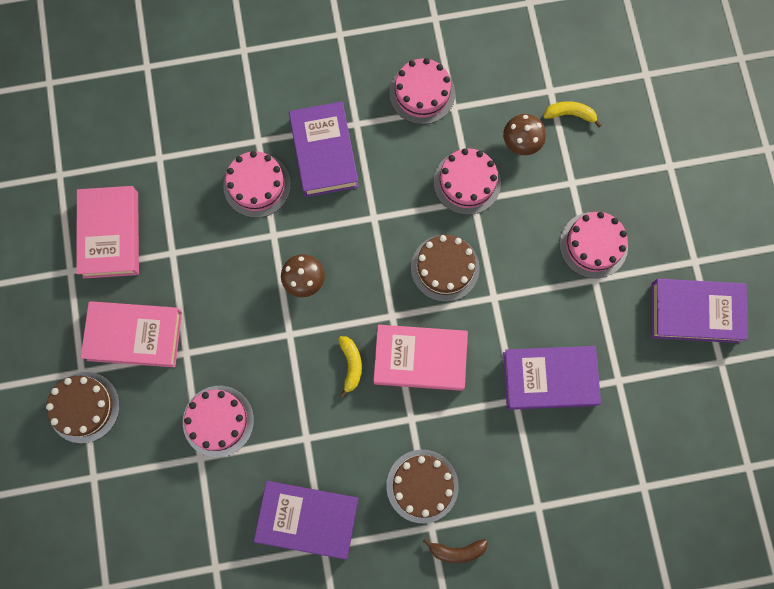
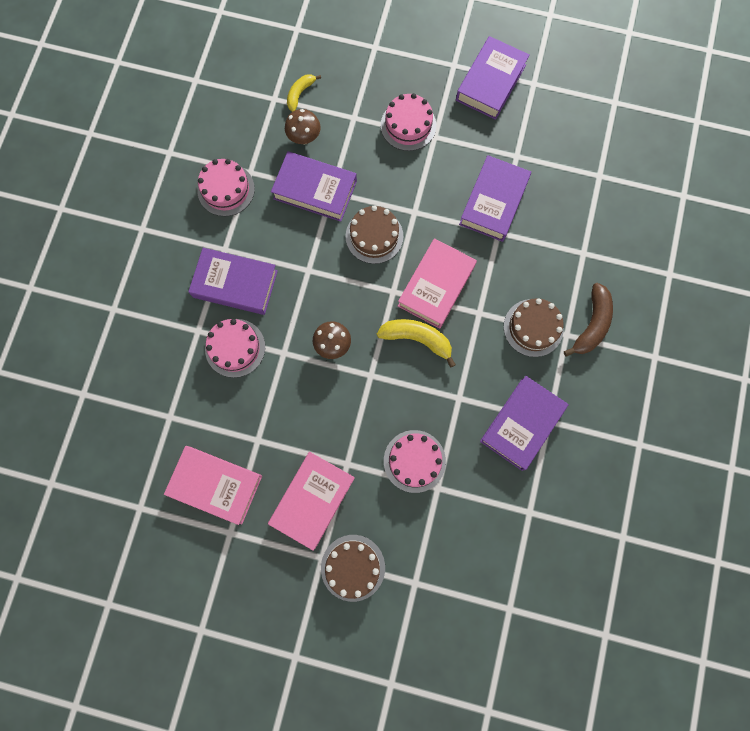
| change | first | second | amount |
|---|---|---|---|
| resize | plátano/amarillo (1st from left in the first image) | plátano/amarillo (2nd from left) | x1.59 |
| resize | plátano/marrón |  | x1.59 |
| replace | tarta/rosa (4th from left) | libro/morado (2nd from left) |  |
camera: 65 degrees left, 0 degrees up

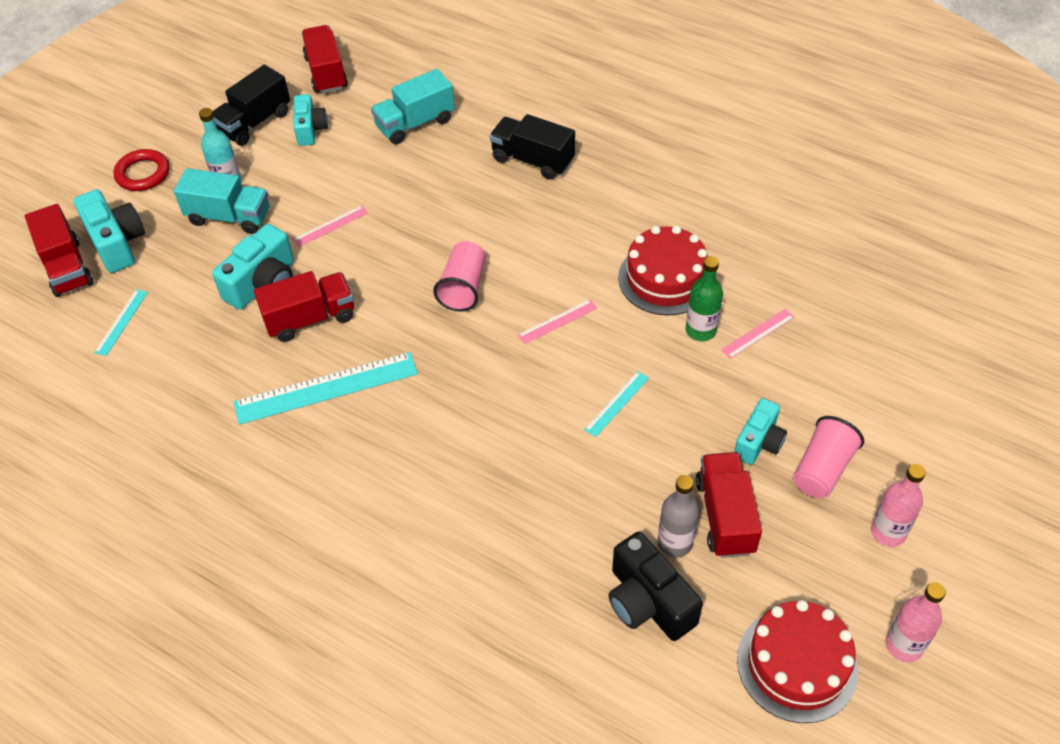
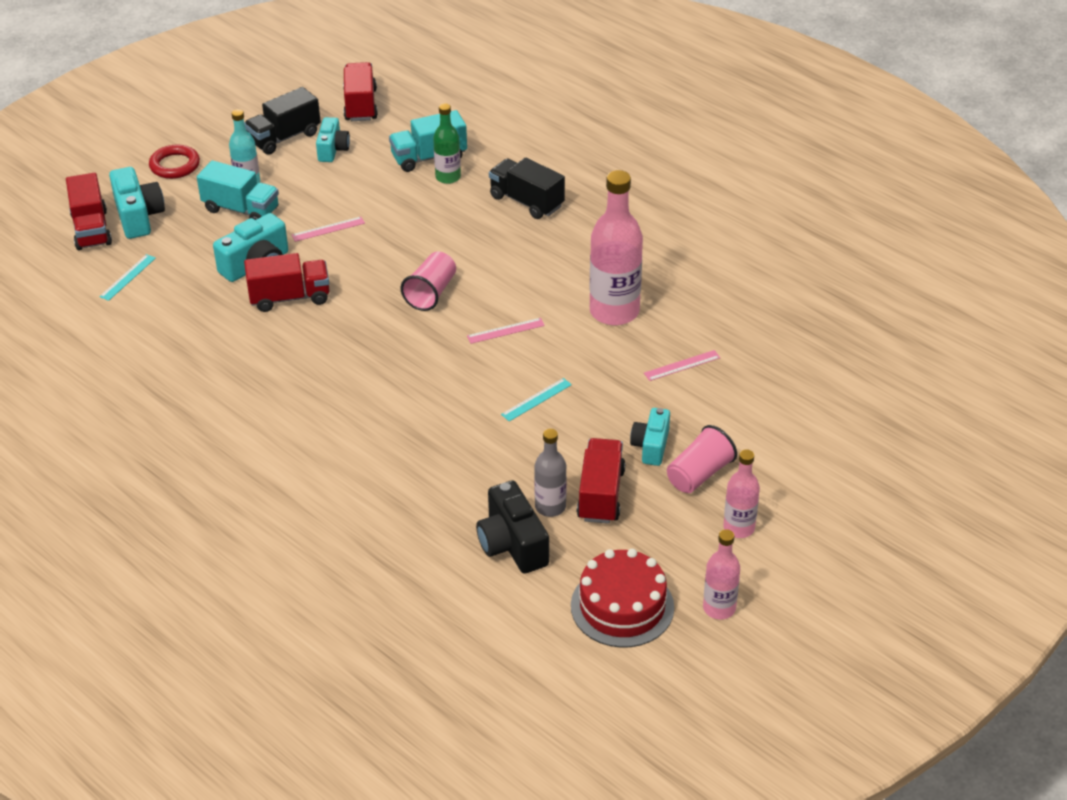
| change | first | second | amount |
|---|---|---|---|
| delete | regla/turquesa (2nd from left) |  |  |
| replace | tarta/rojo (1st from left) | botella/rosa (1st from left) |  |
| move | botella/verde |  |  |
| rotate | cámara/turquesa (4th from left) |  | 150 degrees clockwise |
camera: 10 degrees right, 10 degrees down

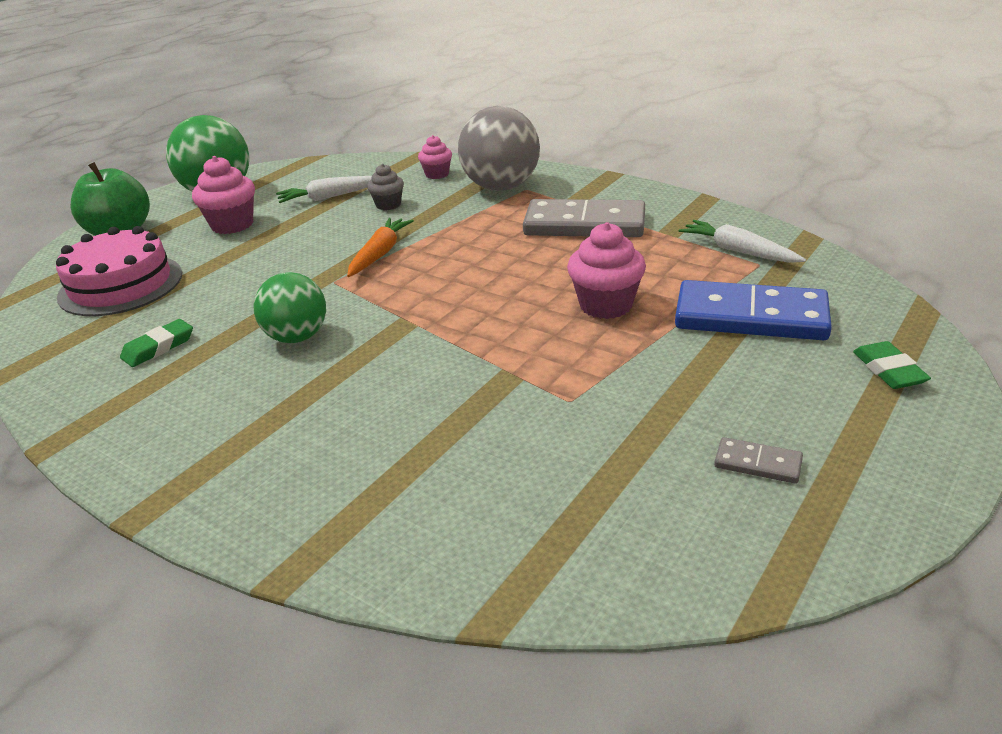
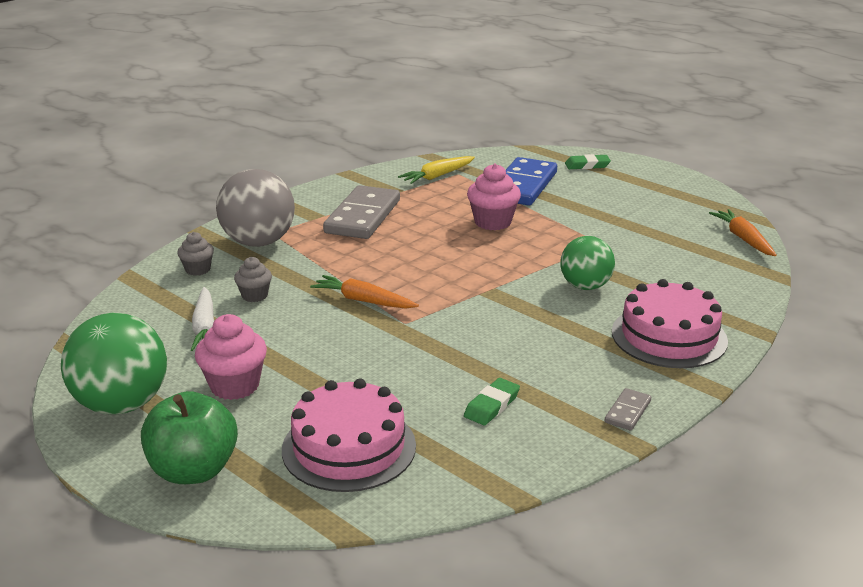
| change | first | second | amount |
|---|---|---|---|
| rotate | goma de borrar/verde (1st from left) |  | 75 degrees clockwise |
| move | pelota/verde (2nd from left) |  |  |
| recolor | magdalena/rosa (2nd from left) | magdalena/gris (1st from left) |  |
| recolor | zanahoria/blanco (2nd from left) | zanahoria/amarillo |  |
| move | ficha de dominó/gris (2nd from left) |  |  |
| insert |  | tarta/rosa (2nd from left) |  |
| insert |  | zanahoria/naranja (2nd from left) |  |
camera: 85 degrees left, 5 degrees down

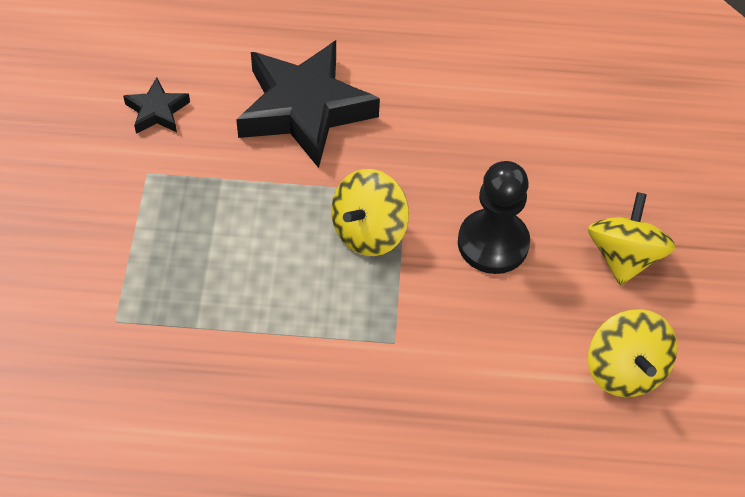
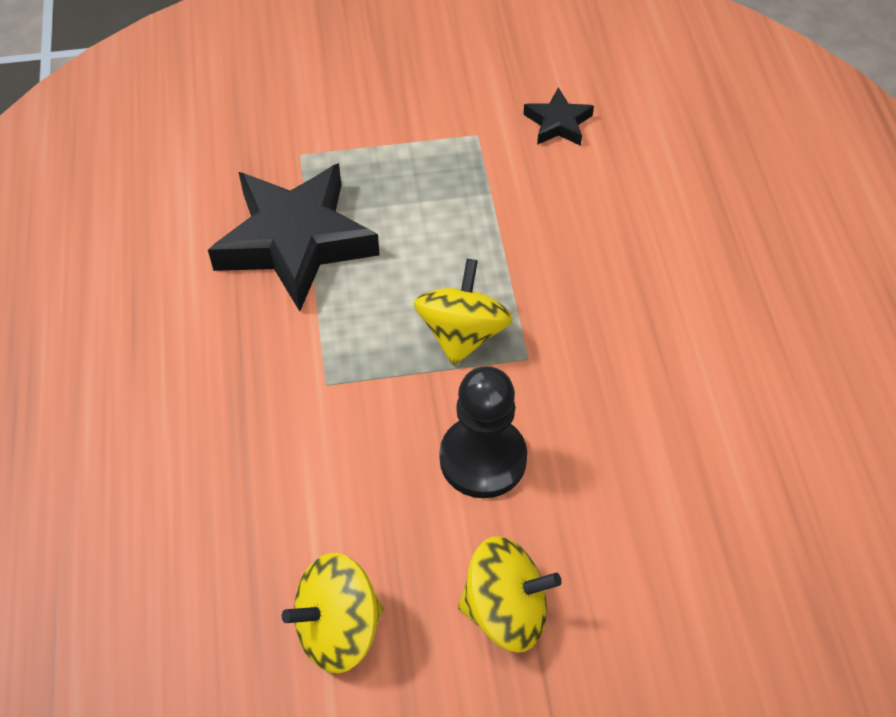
| change | first | second | amount |
|---|---|---|---|
| move | estrella/negro (2nd from left in the first image) | estrella/negro (1st from left) |  |
| rotate | peonza/amarillo (1st from left in the first image) | peonza/amarillo (2nd from left) | 75 degrees clockwise |
camera: 80 degrees right, 0 degrees up

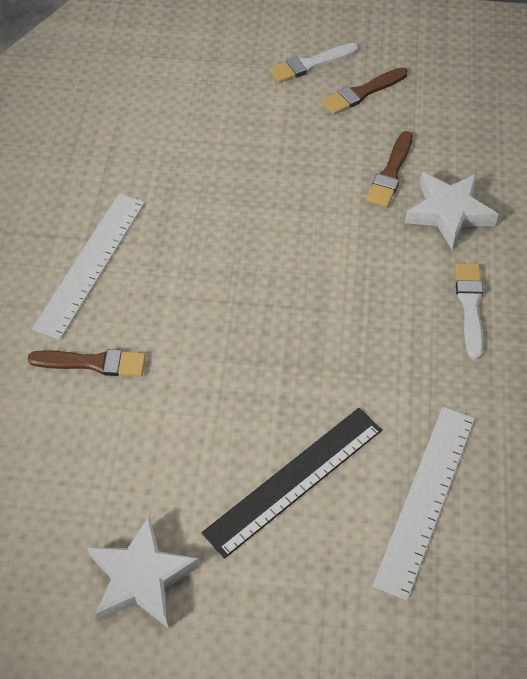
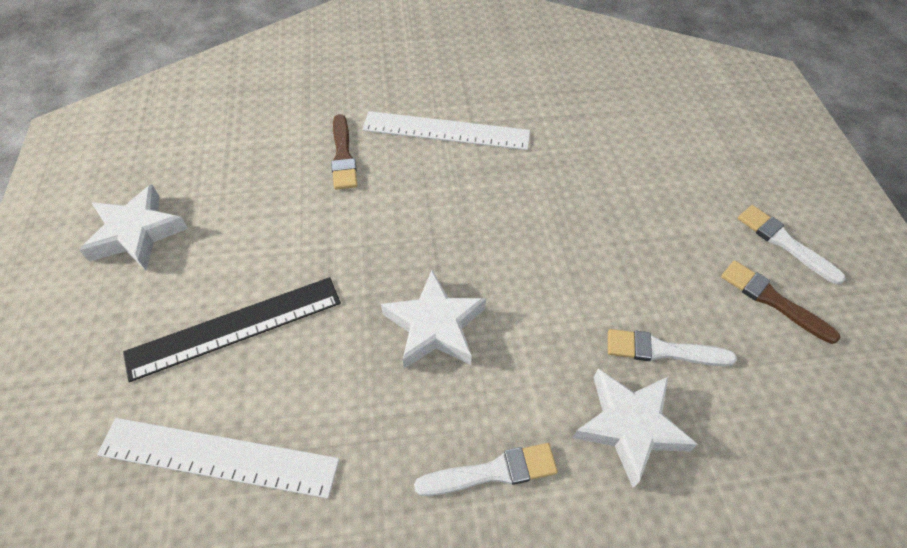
| change | first | second | amount |
|---|---|---|---|
| rotate | regla/negro |  | 60 degrees counterclockwise |
| recolor | pincel/marrón (3rd from left) | pincel/blanco (2nd from left) |  |
| insert |  | estrella/blanco (2nd from left) |  |
camera: 75 degrees right, 0 degrees up

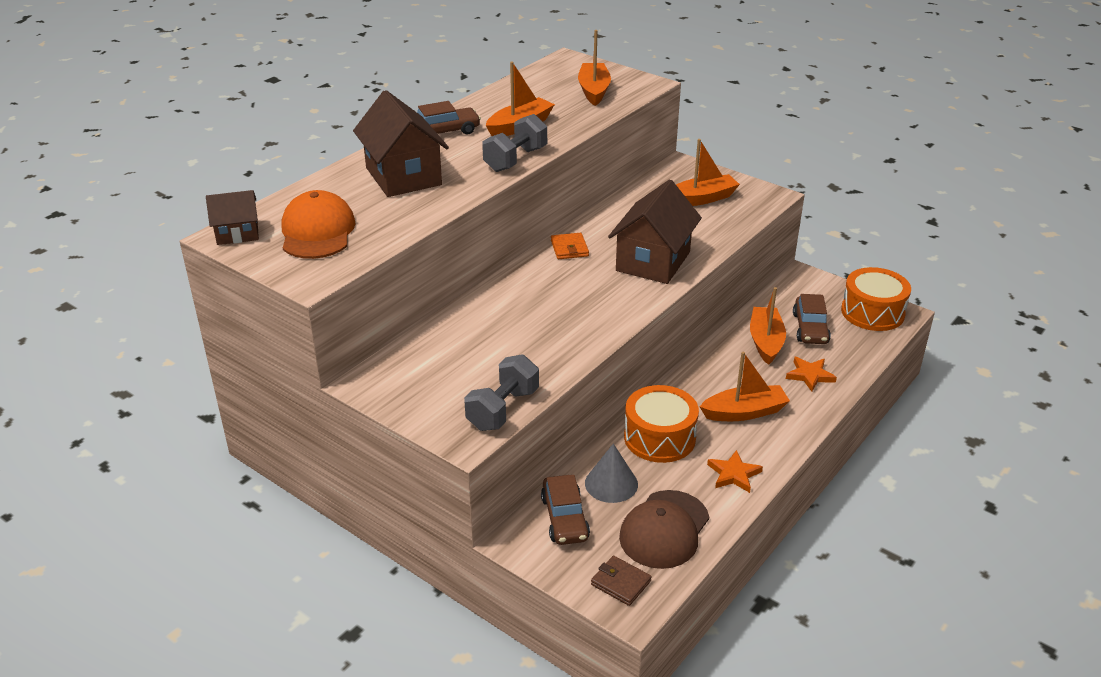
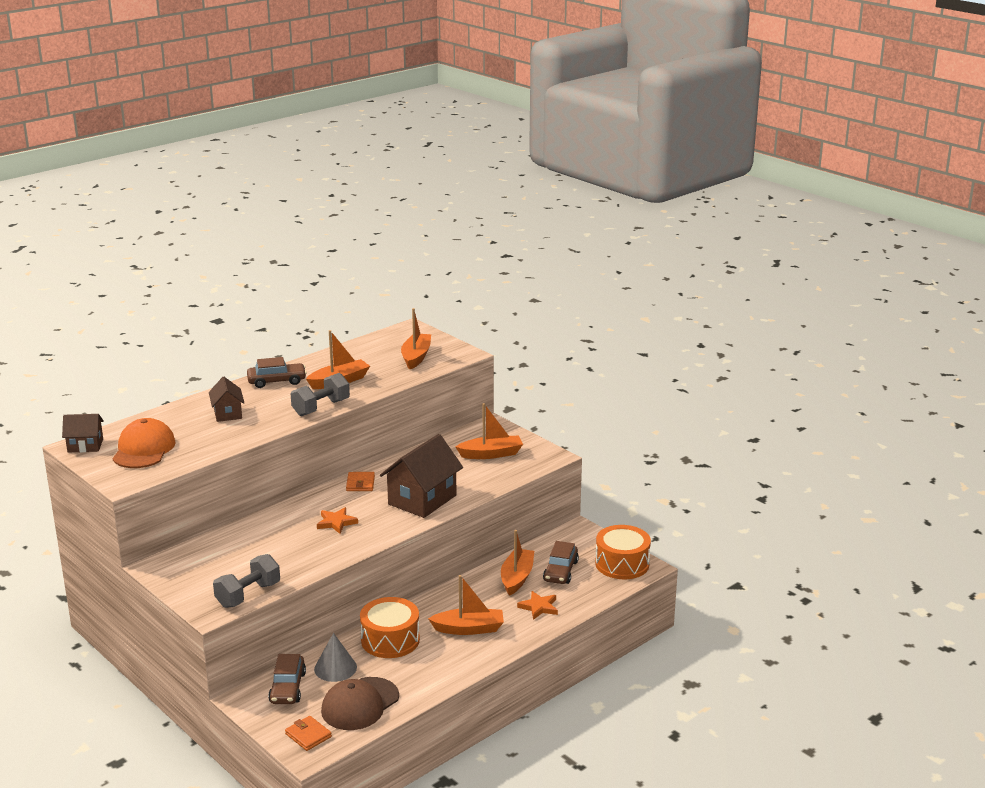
| change | first | second | amount |
|---|---|---|---|
| resize | casa/marrón (2nd from left) |  | x0.55 |
| recolor | cartera/marrón | cartera/naranja (1st from left) |  |
| move | estrella/naranja (1st from left) |  |  |
camera: 10 degrees right, 10 degrees down

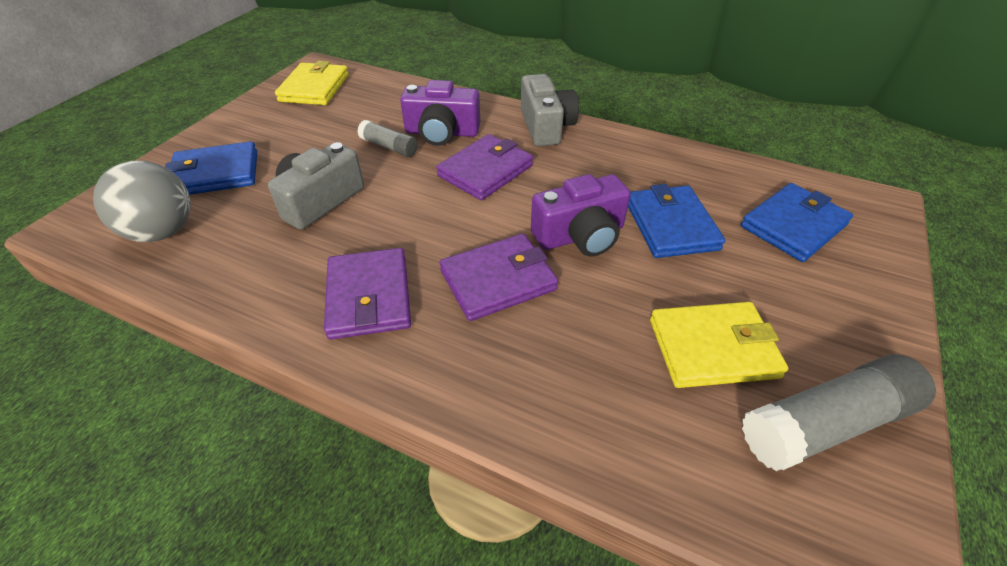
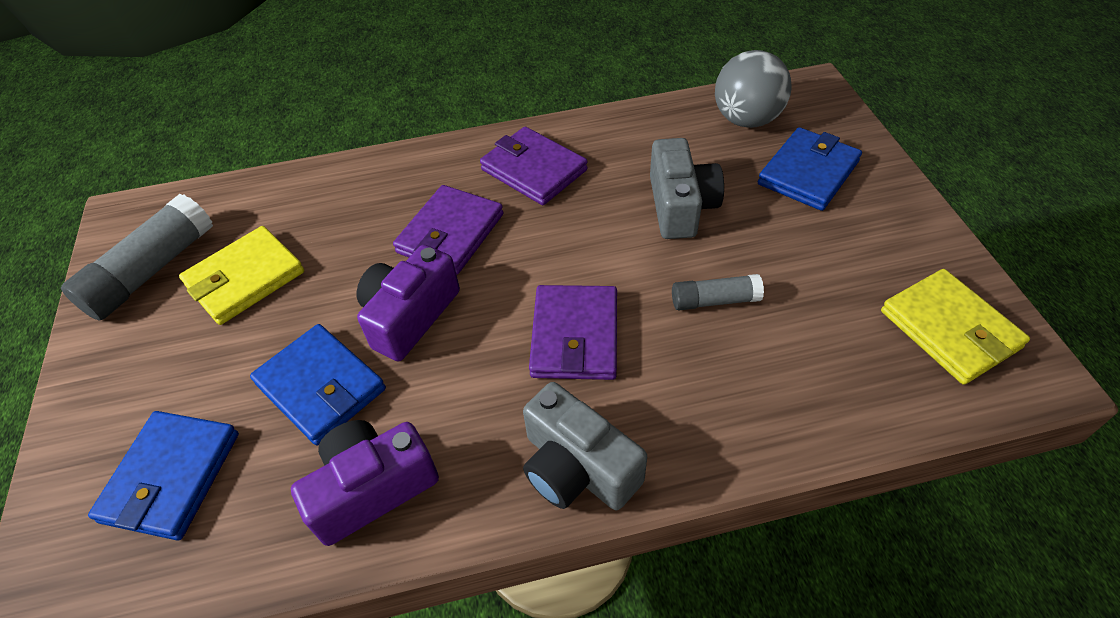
| change | first | second | amount |
|---|---|---|---|
| move | cámara/morado (1st from left) |  |  |
camera: 145 degrees right, 5 degrees up

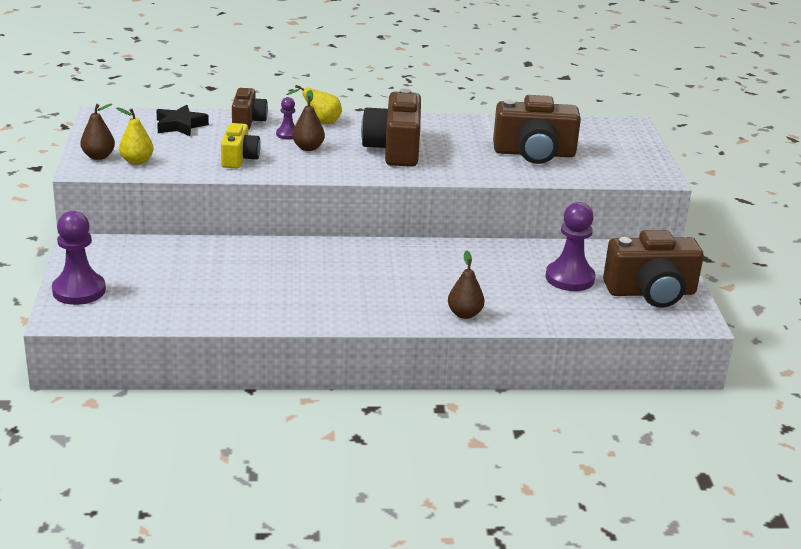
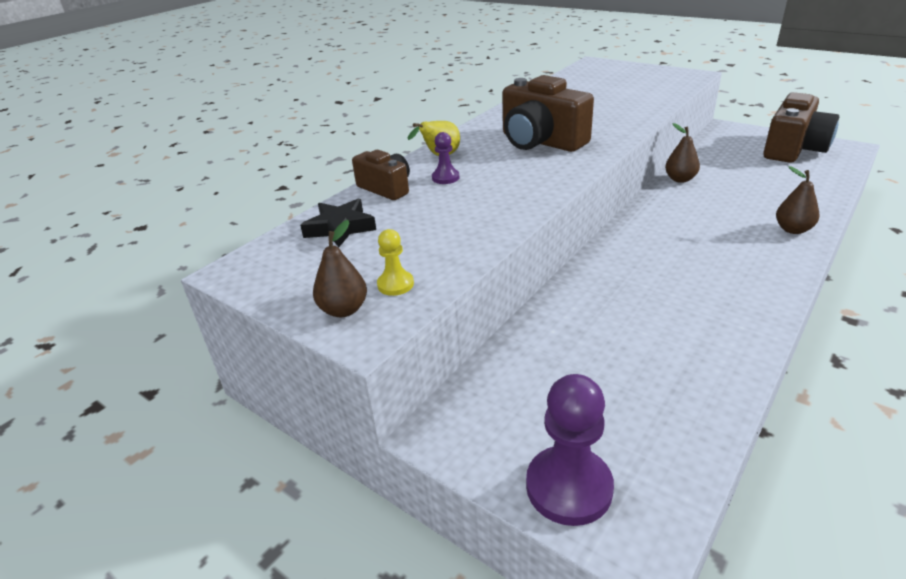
| change | first | second | amount |
|---|---|---|---|
| replace | pera/amarillo (1st from left) | peón/amarillo |  |
| delete | cámara/amarillo |  |  |
| move | pera/marrón (2nd from left) |  |  |
| delete | cámara/marrón (3rd from left) |  |  |
| delete | peón/morado (3rd from left) |  |  |
camera: 45 degrees left, 5 degrees up

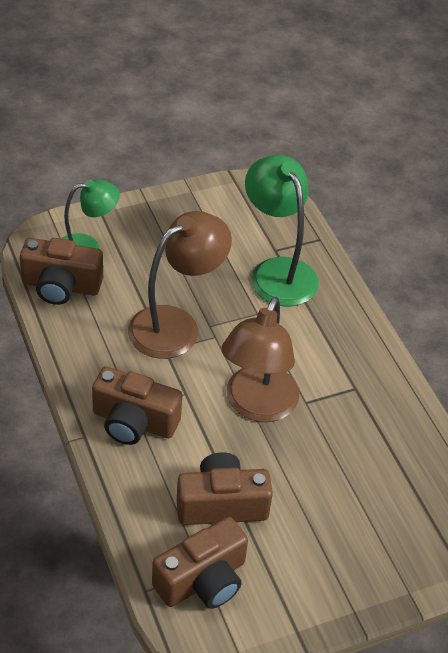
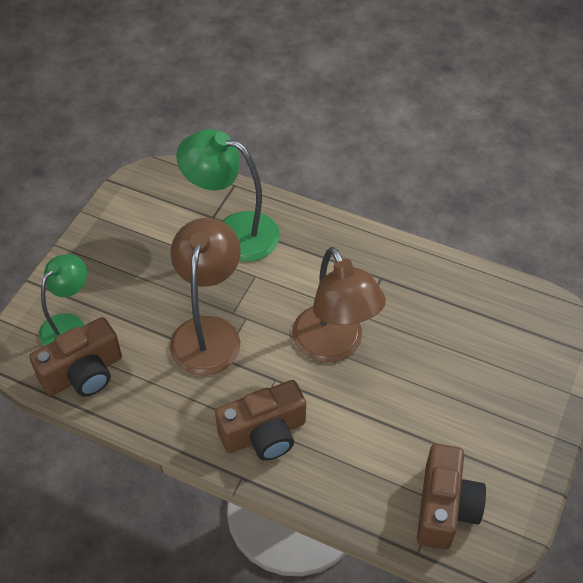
| change | first | second | amount |
|---|---|---|---|
| delete | cámara/marrón (4th from left) |  |  |
camera: 40 degrees left, 5 degrees up

